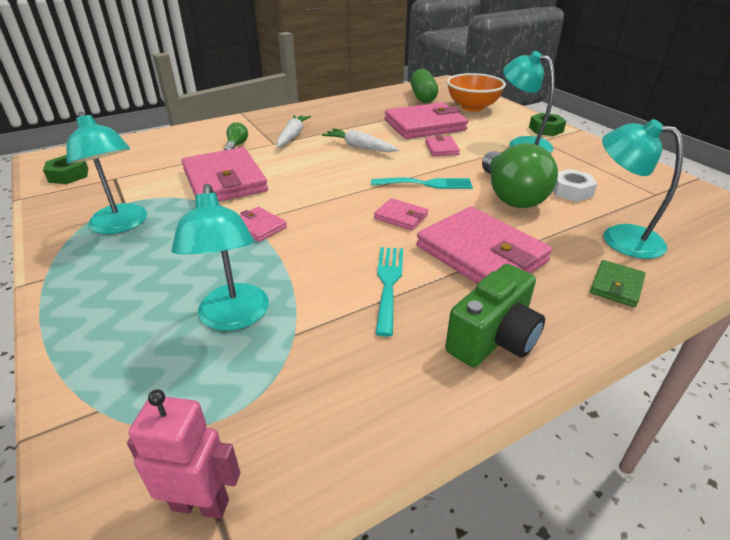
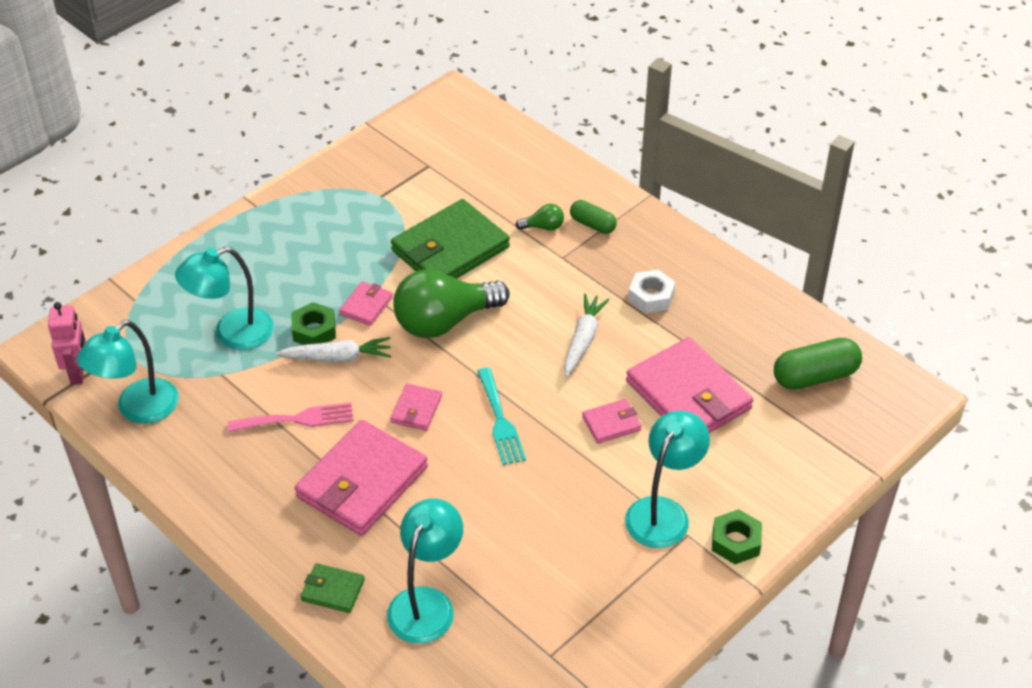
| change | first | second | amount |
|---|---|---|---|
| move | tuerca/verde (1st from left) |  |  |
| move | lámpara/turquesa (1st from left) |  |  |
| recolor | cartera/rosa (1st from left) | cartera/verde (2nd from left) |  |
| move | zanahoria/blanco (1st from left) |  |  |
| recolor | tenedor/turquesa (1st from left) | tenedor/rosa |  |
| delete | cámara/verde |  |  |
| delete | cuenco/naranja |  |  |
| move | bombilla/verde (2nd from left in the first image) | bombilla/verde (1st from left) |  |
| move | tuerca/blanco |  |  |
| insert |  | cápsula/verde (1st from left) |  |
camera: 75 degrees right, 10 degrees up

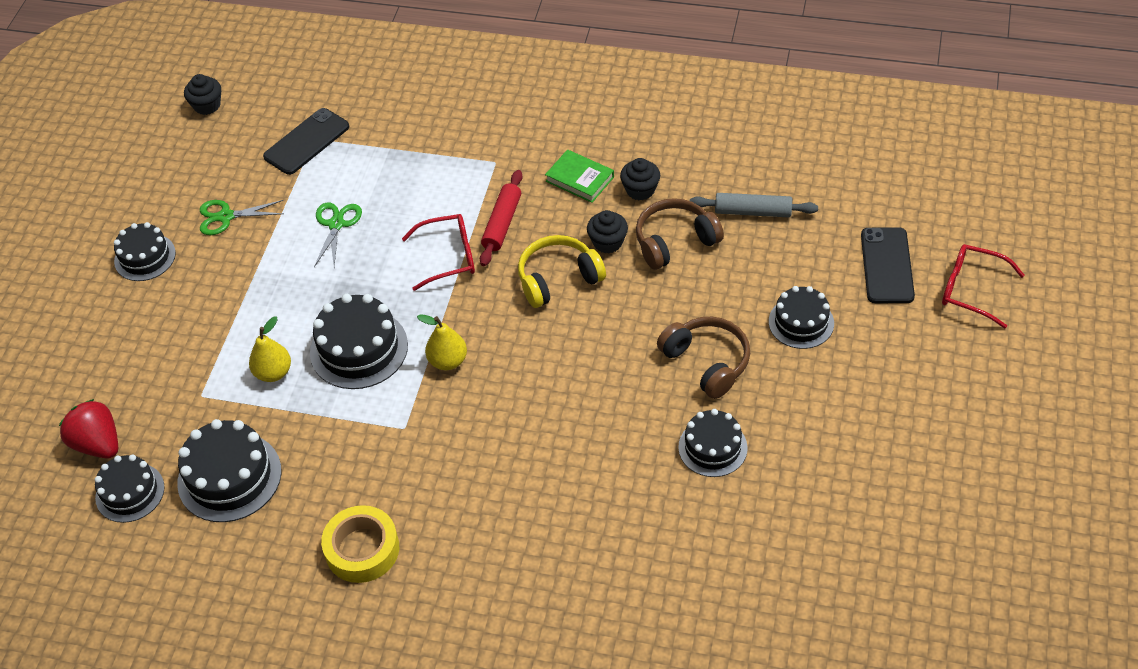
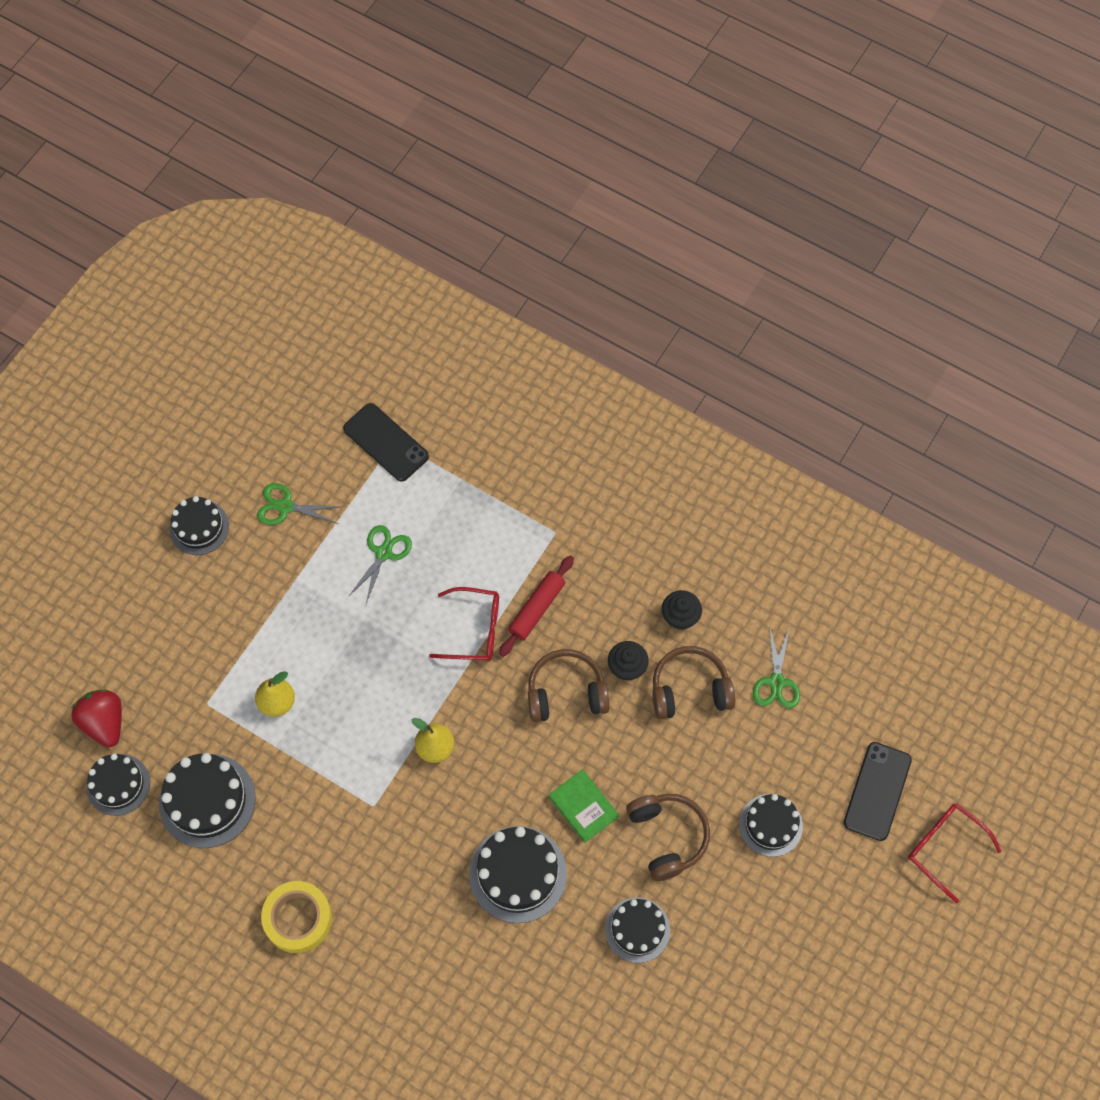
| change | first | second | amount |
|---|---|---|---|
| delete | magdalena/negro (1st from left) |  |  |
| rotate | móvil/negro (1st from left) |  | 75 degrees clockwise |
| move | tarta/negro (4th from left) |  |  |
| recolor | auriculares/amarillo | auriculares/marrón (1st from left) |  |
| move | libro/verde |  |  |
| replace | rodillo/gris | tijeras/verde (3rd from left) |  |
camera: 15 degrees right, 15 degrees up

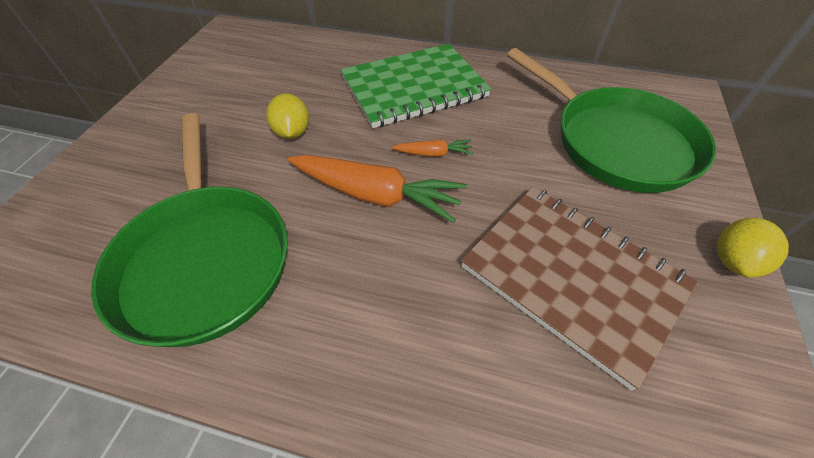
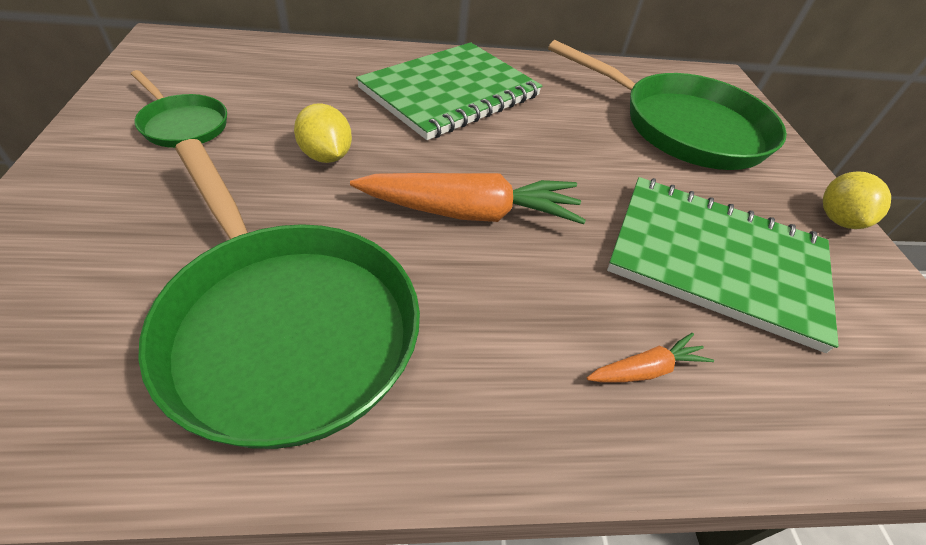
| change | first | second | amount |
|---|---|---|---|
| move | zanahoria/naranja (2nd from left) |  |  |
| recolor | cuaderno/marrón | cuaderno/verde (2nd from left) |  |
| insert |  | sartén/verde (1st from left) |  |
camera: 25 degrees left, 5 degrees down

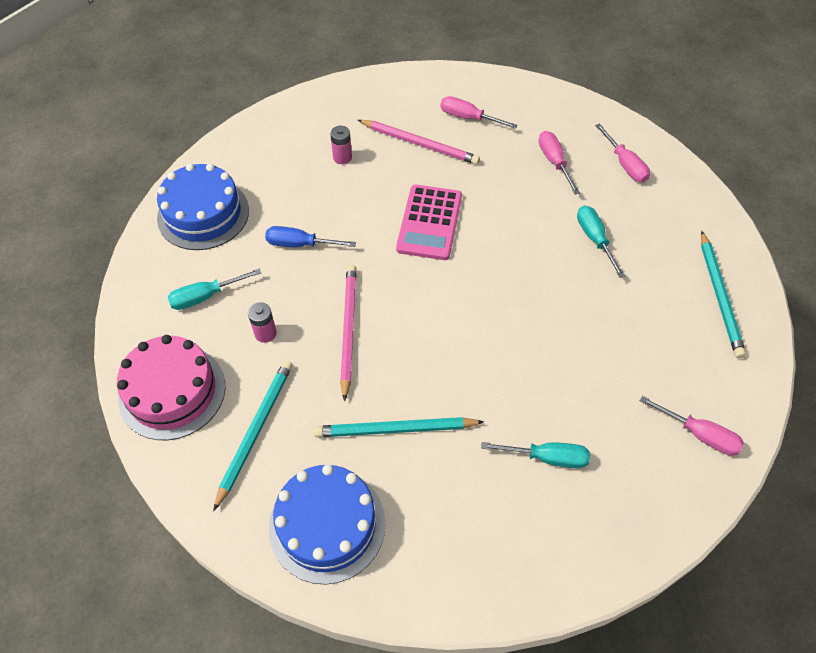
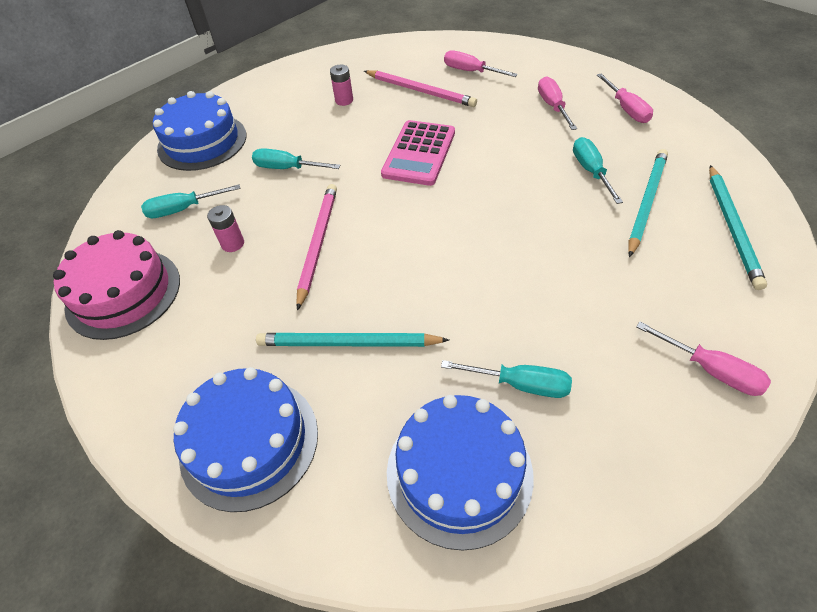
| change | first | second | amount |
|---|---|---|---|
| move | lápiz/turquesa (1st from left in the first image) | lápiz/turquesa (2nd from left) |  |
| recolor | destornillador/azul | destornillador/turquesa (2nd from left) |  |
| insert |  | tarta/azul (3rd from left) |  |
camera: 10 degrees right, 5 degrees down

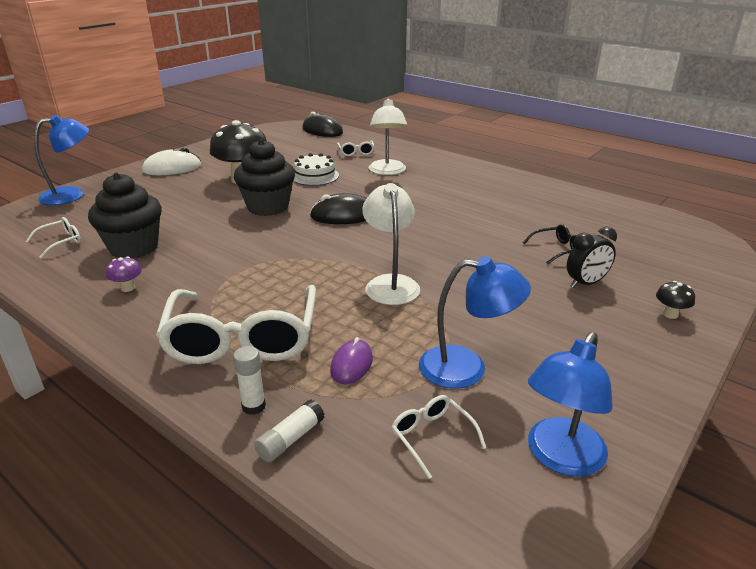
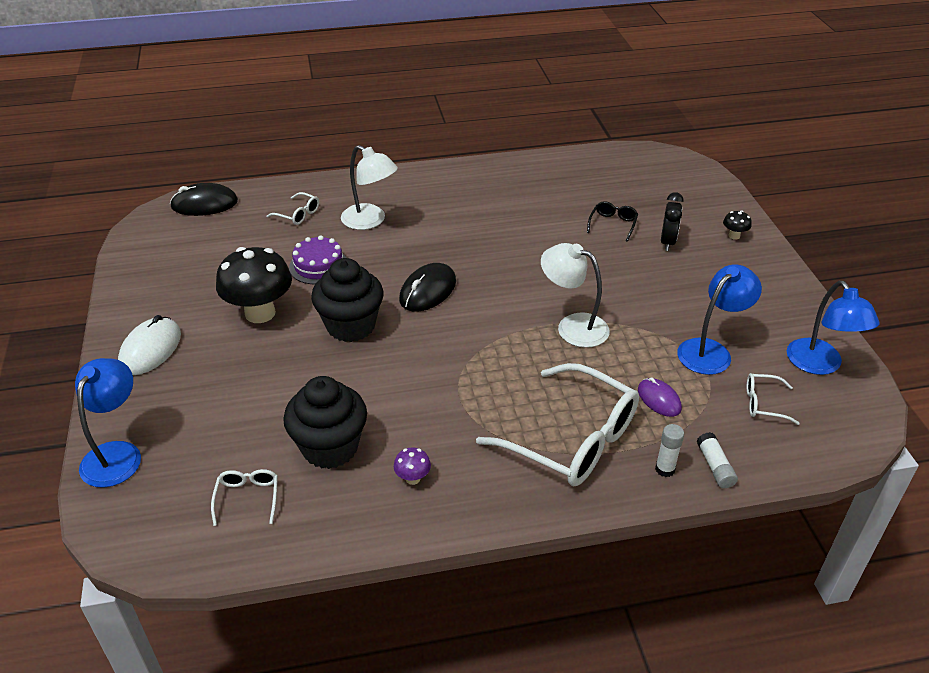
| change | first | second | amount |
|---|---|---|---|
| recolor | tarta/blanco | tarta/morado |  |
camera: 50 degrees left, 10 degrees up

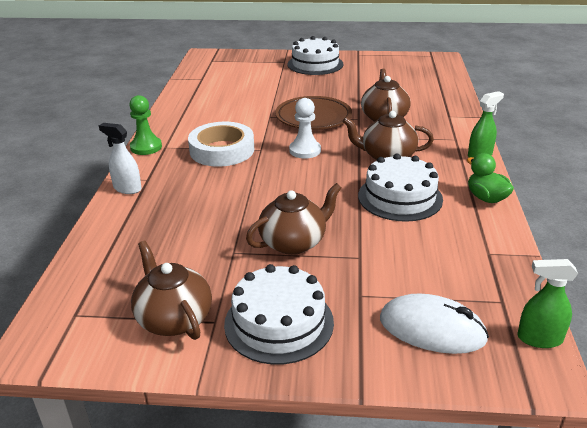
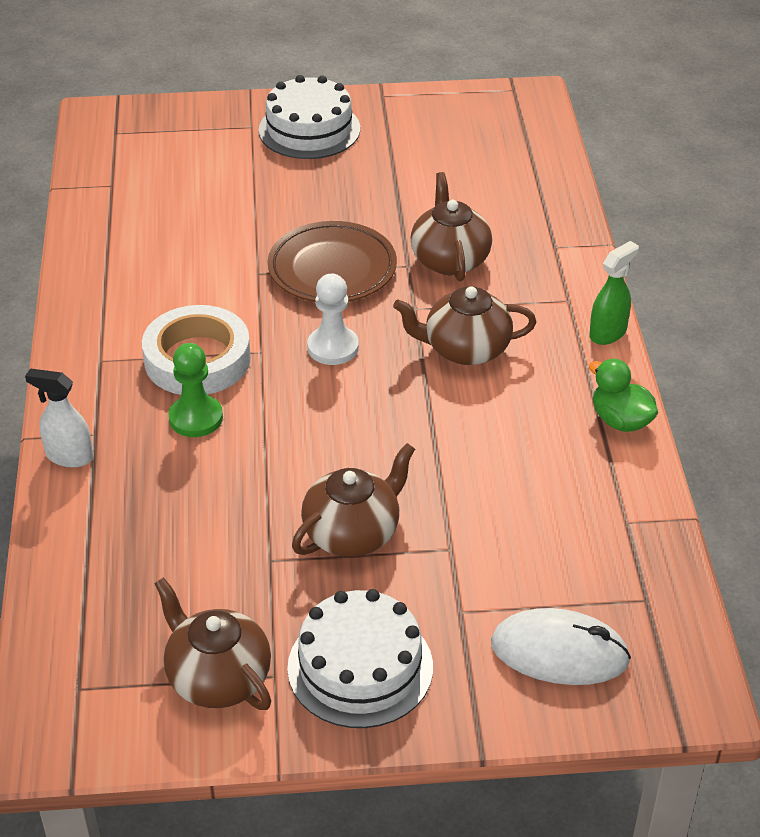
| change | first | second | amount |
|---|---|---|---|
| move | peón/verde |  |  |
| delete | tarta/blanco (3rd from left) |  |  |
| delete | pulverizador/verde (2nd from left) |  |  |
camera: 10 degrees left, 10 degrees up

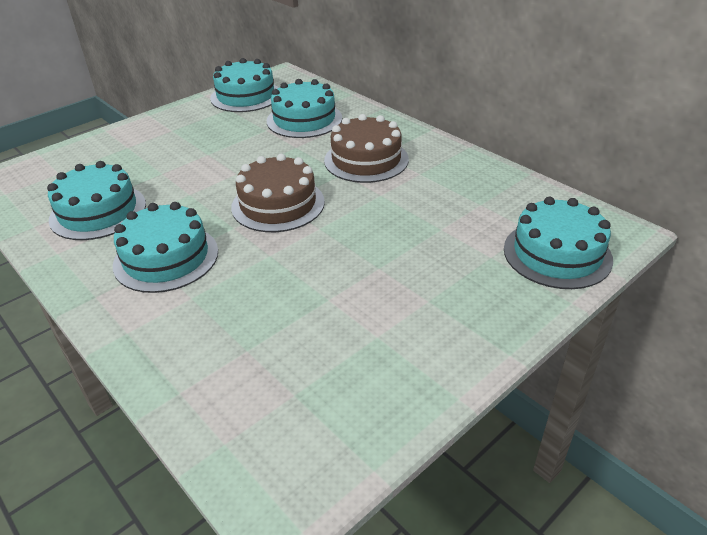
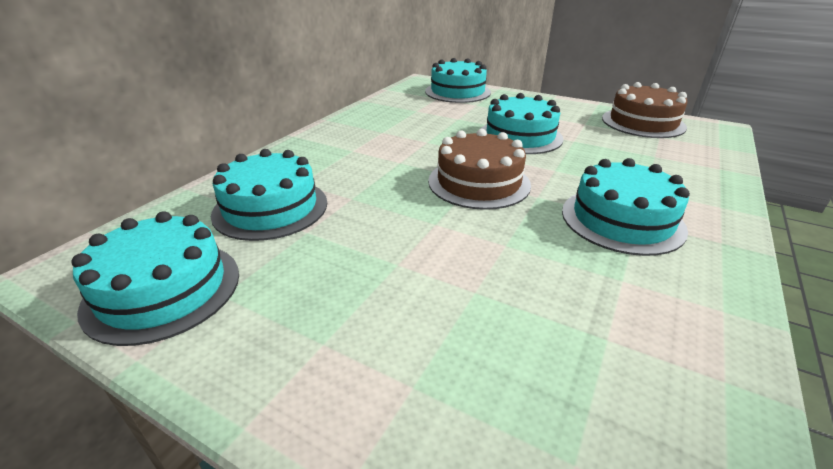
| change | first | second | amount |
|---|---|---|---|
| move | tarta/turquesa (1st from left in the first image) | tarta/turquesa (4th from left) |  |
| move | tarta/marrón (2nd from left) |  |  |
camera: 110 degrees left, 5 degrees down

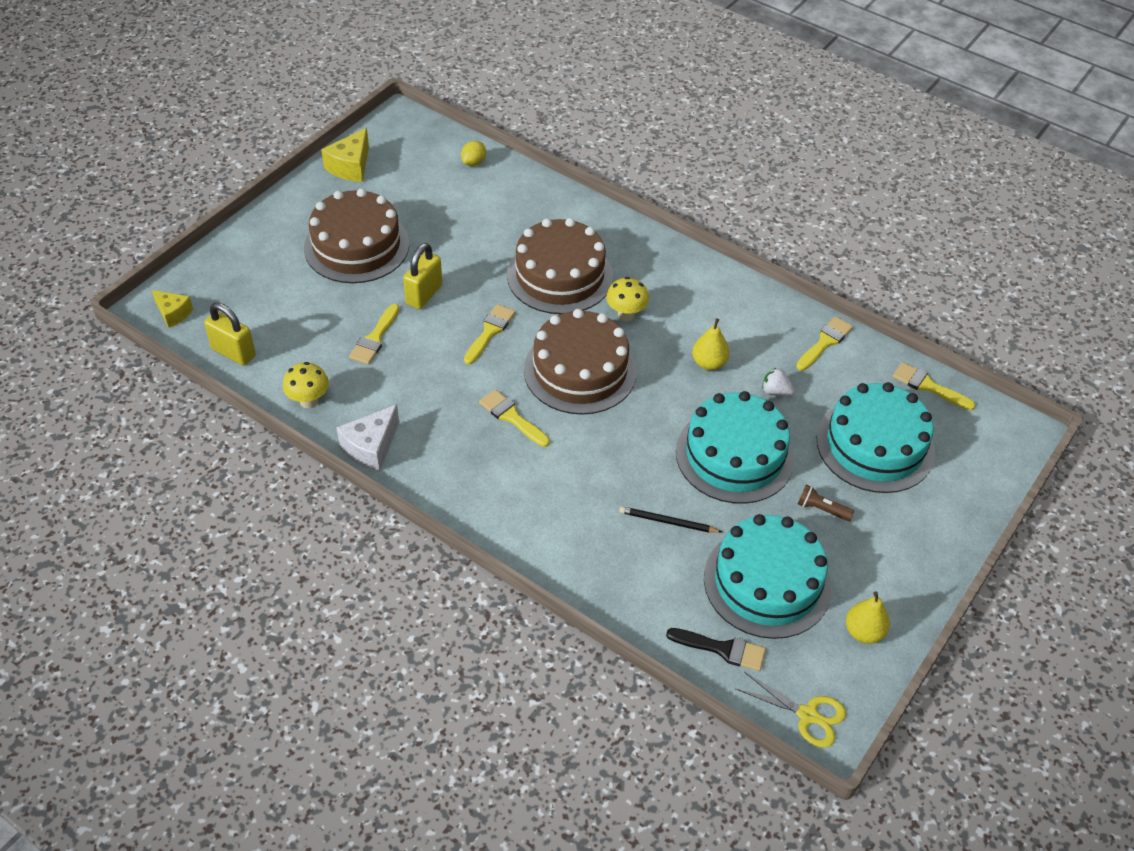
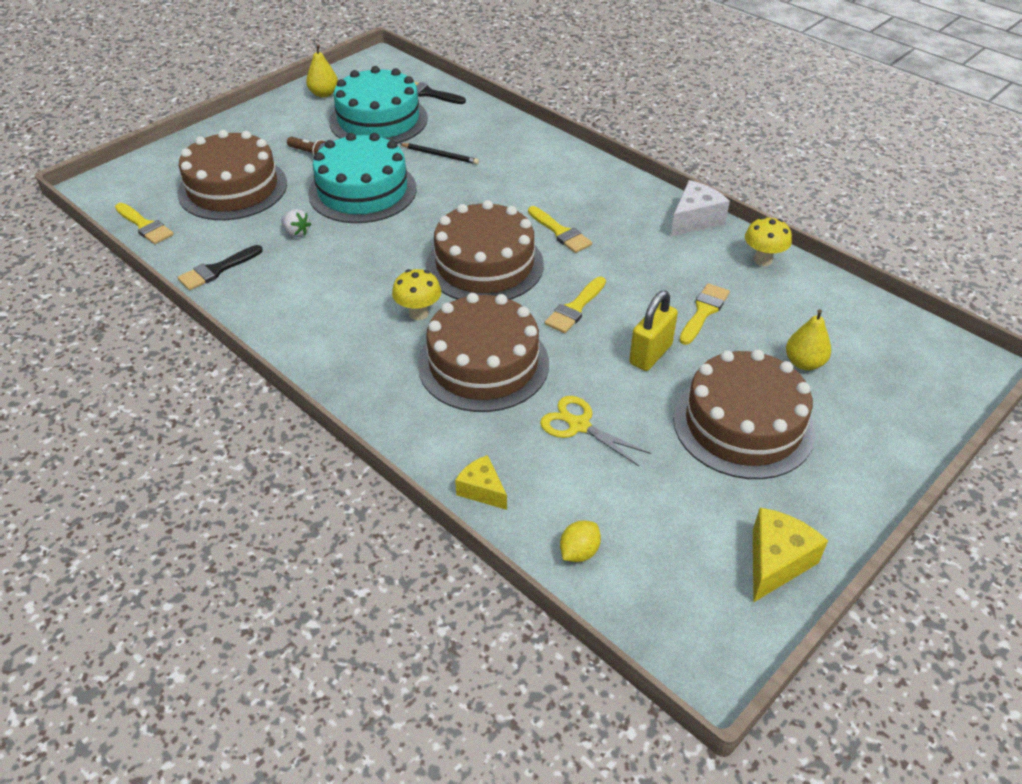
| change | first | second | amount |
|---|---|---|---|
| move | queso/amarillo (1st from left) |  |  |
| delete | candado/amarillo (1st from left) |  |  |
| move | pera/amarillo (1st from left in the first image) | pera/amarillo (2nd from left) |  |
| move | tijeras/amarillo |  |  |
| recolor | pincel/amarillo (4th from left) | pincel/negro (1st from left) |  |
| recolor | tarta/turquesa (3rd from left) | tarta/marrón (1st from left) |  |
camera: 170 degrees left, 5 degrees down

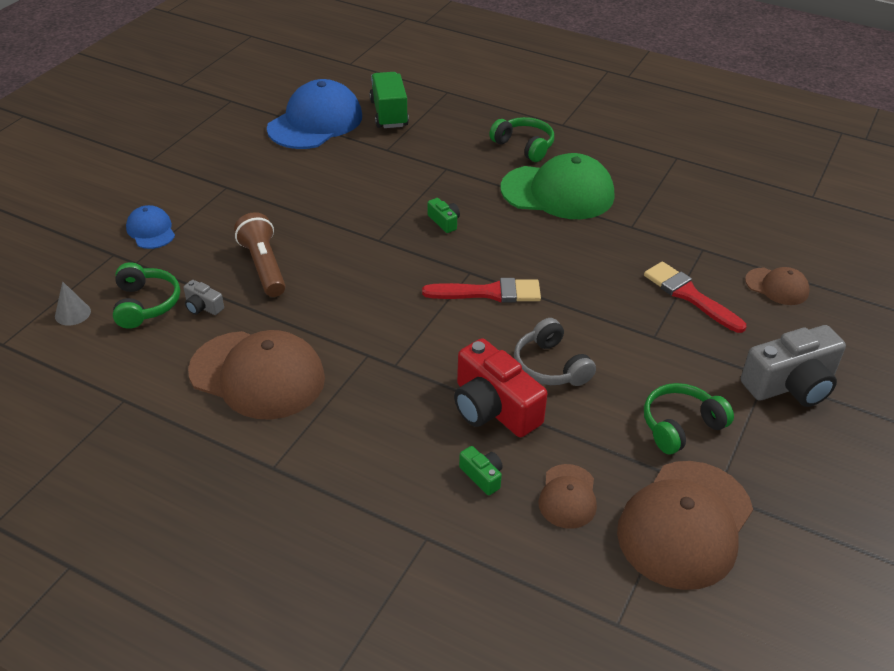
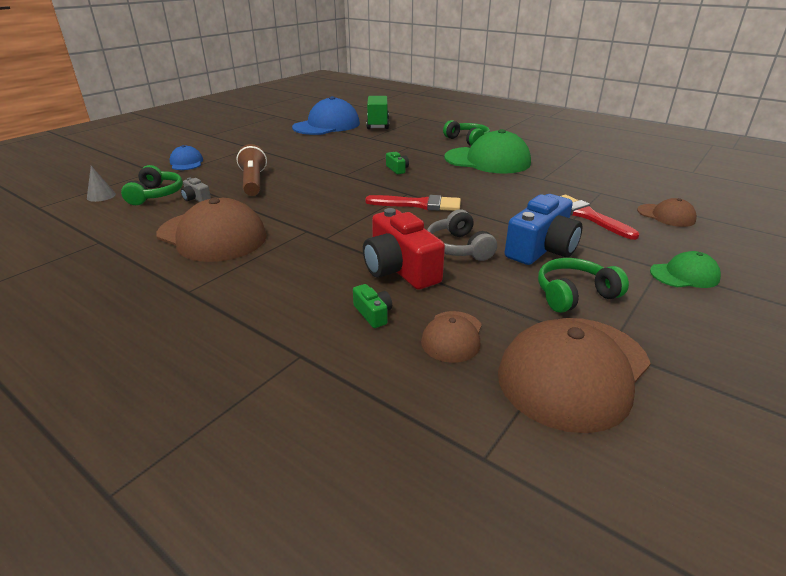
| change | first | second | amount |
|---|---|---|---|
| replace | cámara/gris (2nd from left) | gorra/verde (2nd from left) |  |
| insert |  | cámara/azul |  |
camera: 10 degrees right, 10 degrees down

